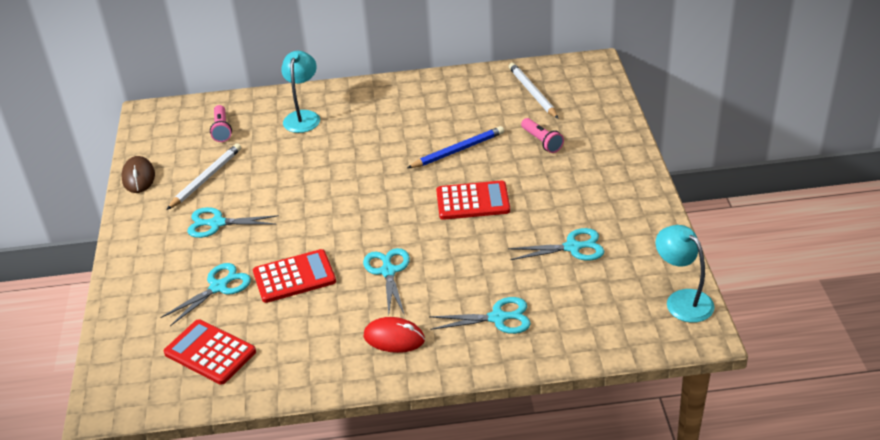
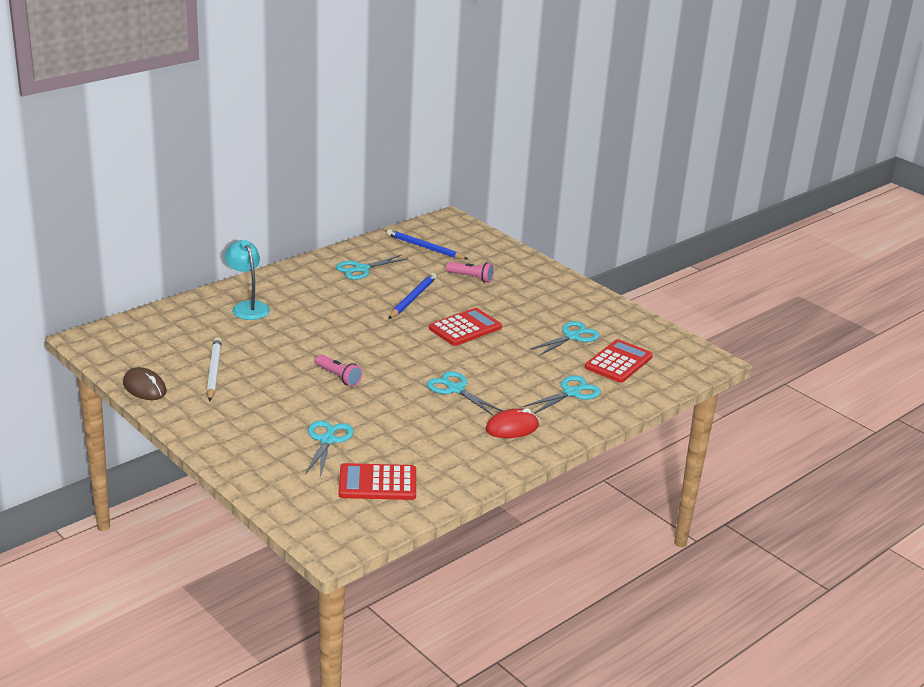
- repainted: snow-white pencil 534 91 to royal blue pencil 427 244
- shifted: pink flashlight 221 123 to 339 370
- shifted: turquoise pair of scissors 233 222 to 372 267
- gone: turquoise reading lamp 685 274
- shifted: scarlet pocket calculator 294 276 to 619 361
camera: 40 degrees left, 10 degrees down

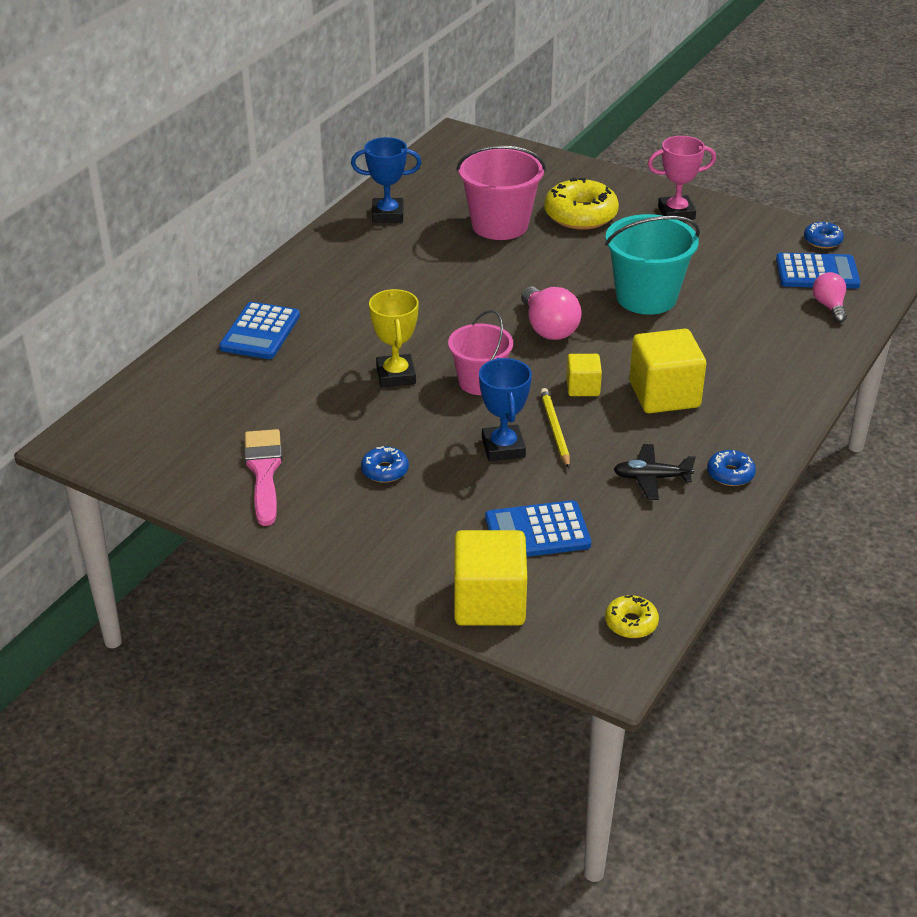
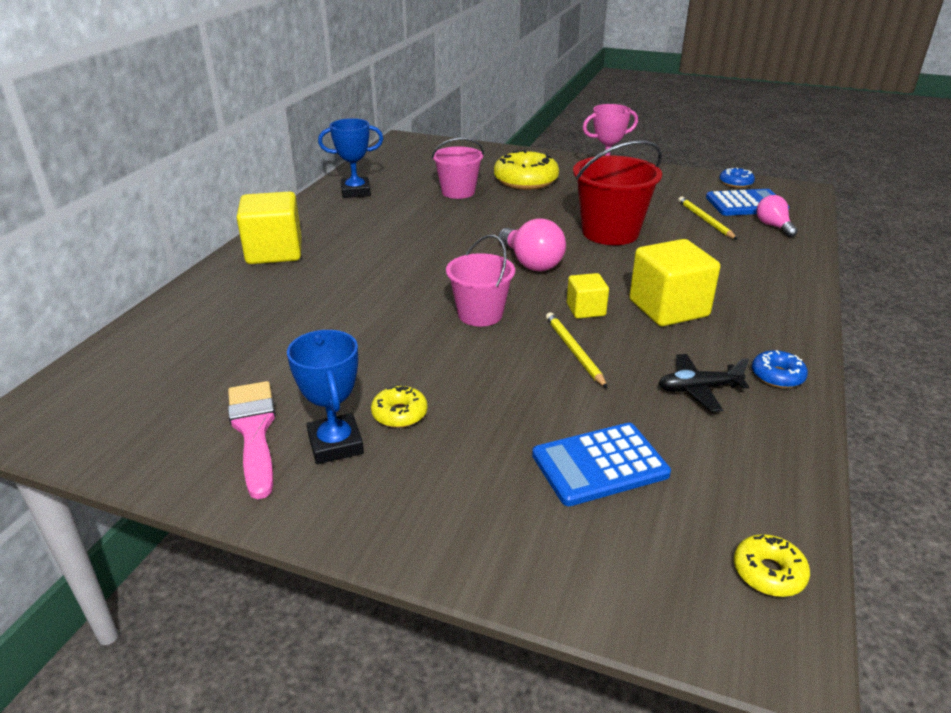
- scaled: pink sand bucket 501 192 = 458 168 x0.66
- repainted: turquoise sand bucket 652 264 to scarlet sand bucket 617 192
- gone: bright yellow prize cup 394 338
- gone: royal blue pocket calculator 259 330
- shifted: royal blue prize cup 505 409 to 325 397
- repainted: royal blue glazed donut 385 464 to bright yellow glazed donut 399 407
- shifted: bright yellow block 490 578 to 269 227
- new: bright yellow pencil 707 217
camera: 10 degrees left, 5 degrees down

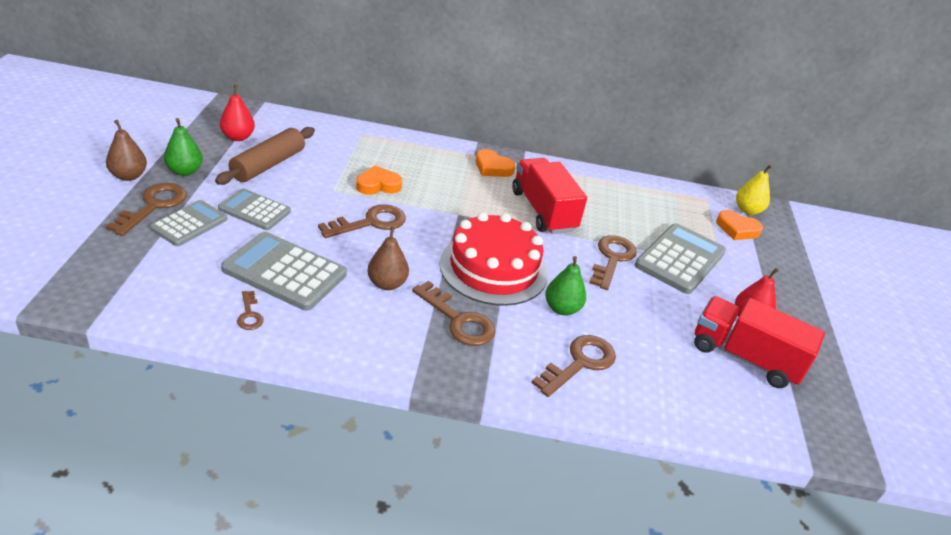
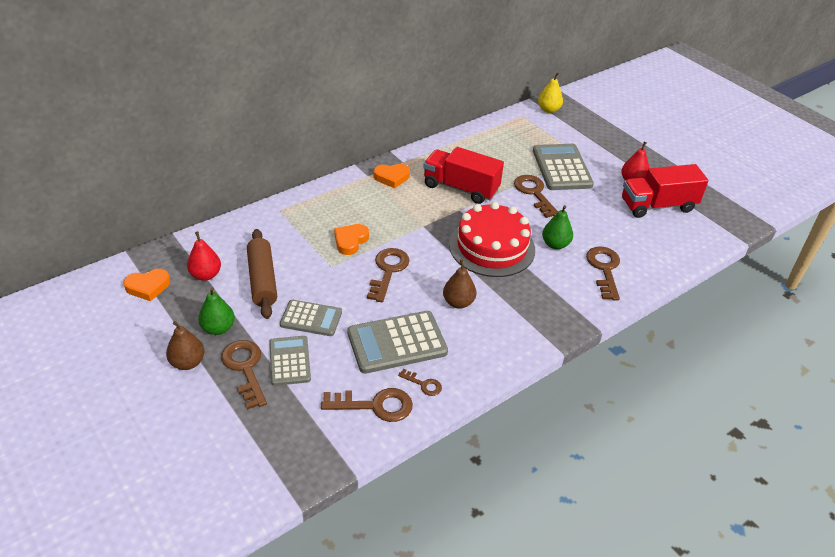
- rotated: grey pocket calculator 254 209 = 311 318 150 degrees counterclockwise
- shifted: orange love heart 739 225 to 146 285
- shifted: brown latchkey 453 313 to 367 405
camera: 40 degrees left, 5 degrees up

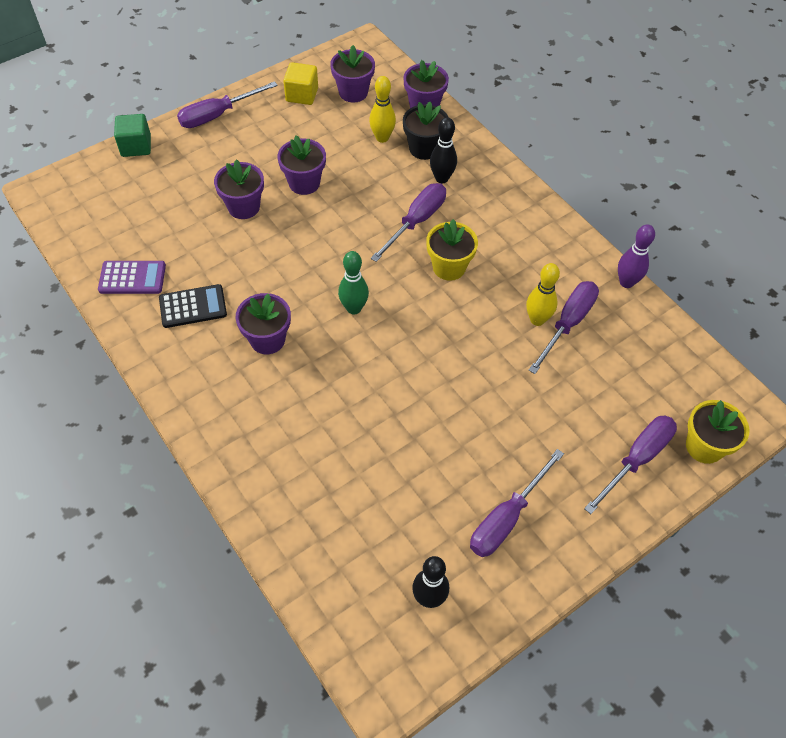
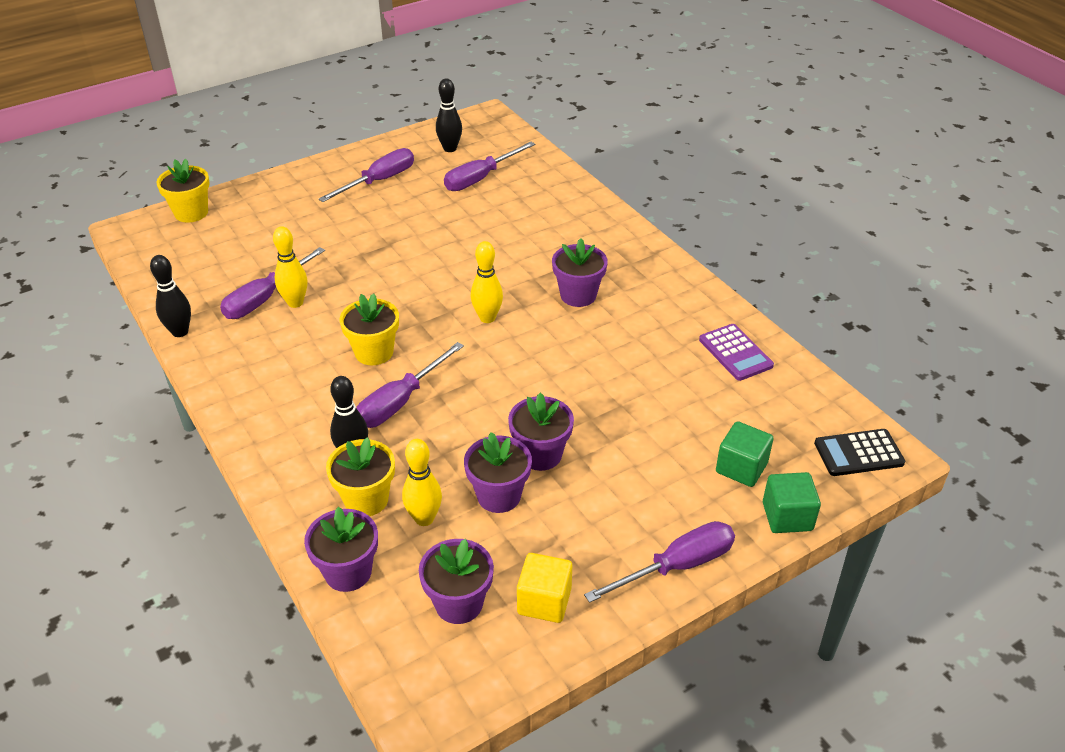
- repainted: jet-black plant pot 425 131 to bright yellow plant pot 360 476
- shifted: purple plant pot 239 189 to 498 472
- repainted: purple skittle 636 256 to jet-black skittle 170 296
- repainted: leaf-green skittle 353 283 to bright yellow skittle 487 282
- rotated: purple pocket calculator 132 277 = 736 352 120 degrees counterclockwise
- shifted: jet-black pocket calculator 193 306 to 859 452
- shifted: purple hand screwdriver 630 465 to 489 166
- new: leaf-green block 744 454
camera: 175 degrees left, 15 degrees down

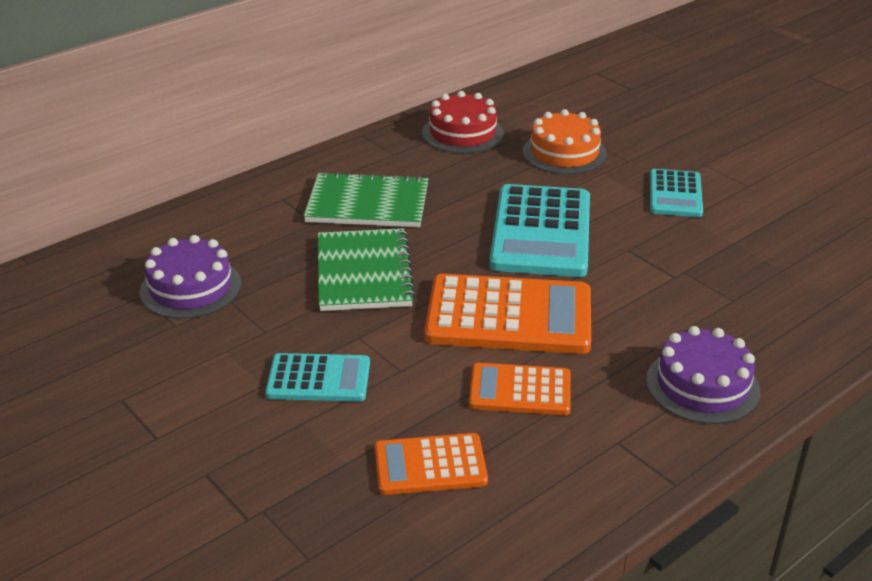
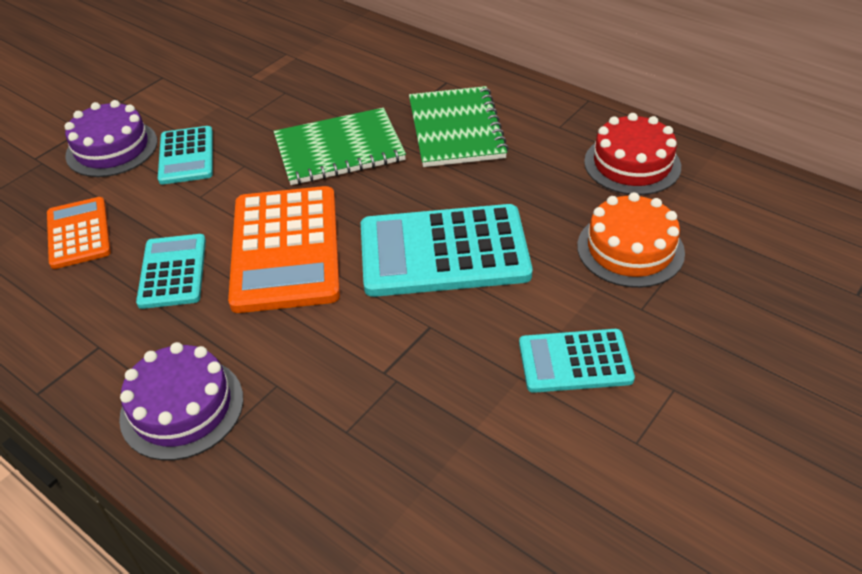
- shifted: purple gateau 190 277 to 111 138
- repainted: orange pocket calculator 520 389 to turquoise pocket calculator 171 271
camera: 80 degrees right, 10 degrees up

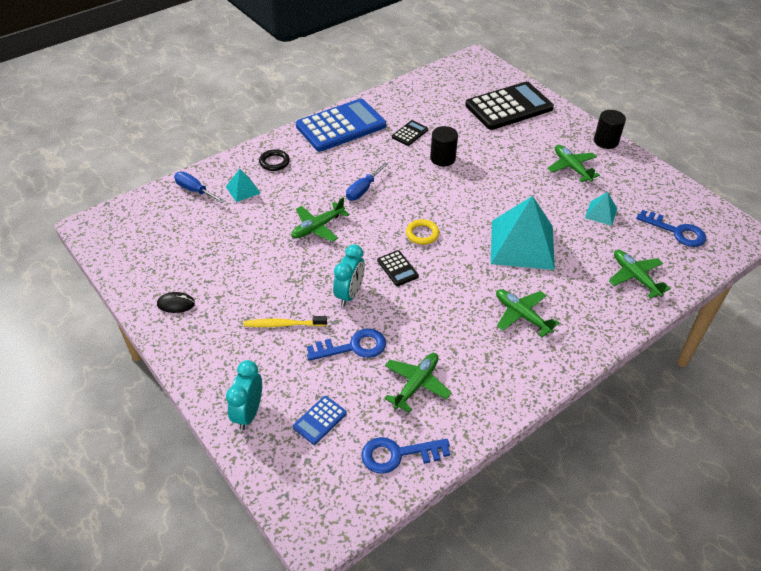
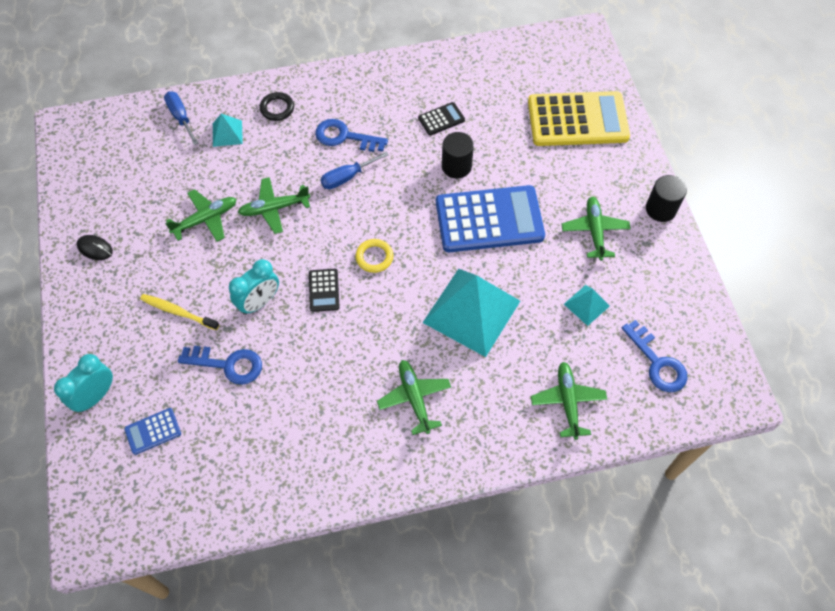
- repainted: jet-black pocket calculator 509 106 to bright yellow pocket calculator 579 118
- shifted: royal blue pocket calculator 341 125 to 490 218
- shifted: leaf-green toy plane 417 383 to 200 215
- shifted: royal blue latchkey 406 455 to 351 135
camera: 25 degrees right, 15 degrees up

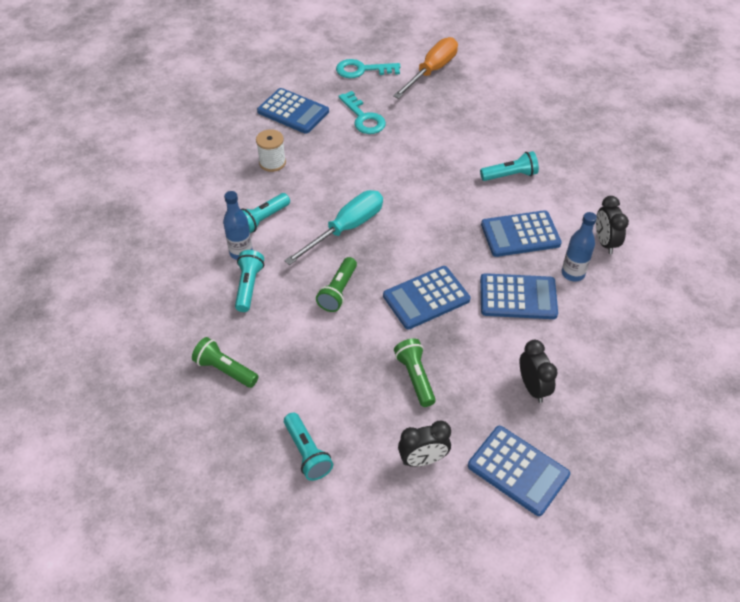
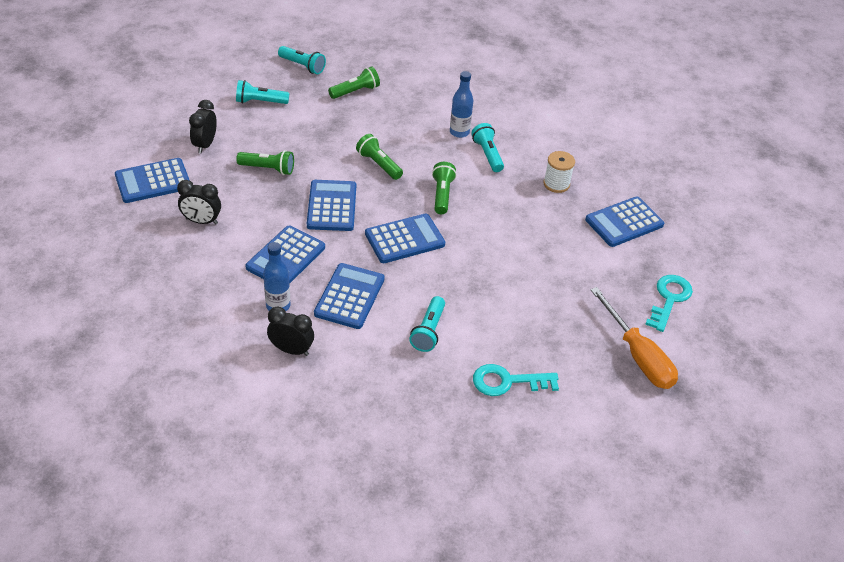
- shifted: turquoise latchkey 362 112 to 516 380
- swapped: turquoise hand screwdriver 333 227 to leaf-green flashlight 444 188
- shifted: turquoise flashlight 249 281 to 302 60
- new: royal blue pocket calculator 405 238
camera: 115 degrees right, 5 degrees down

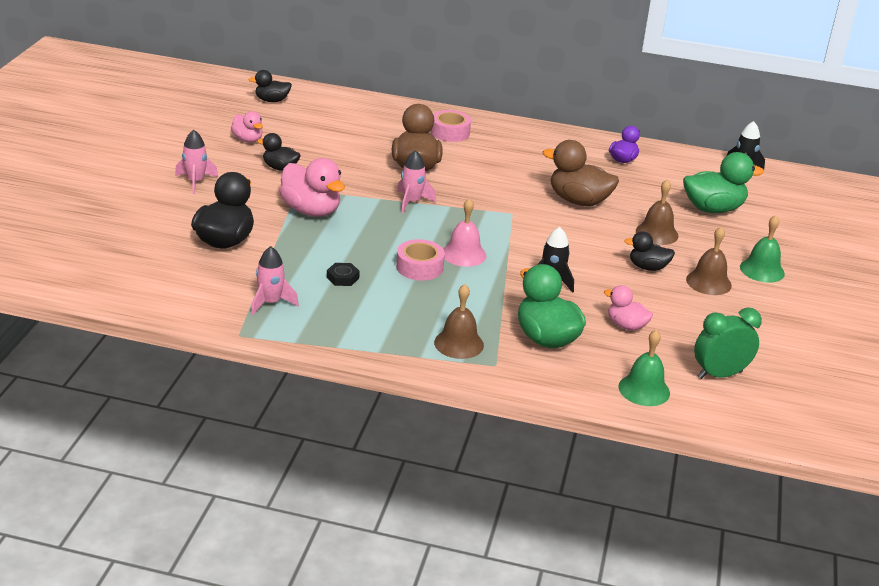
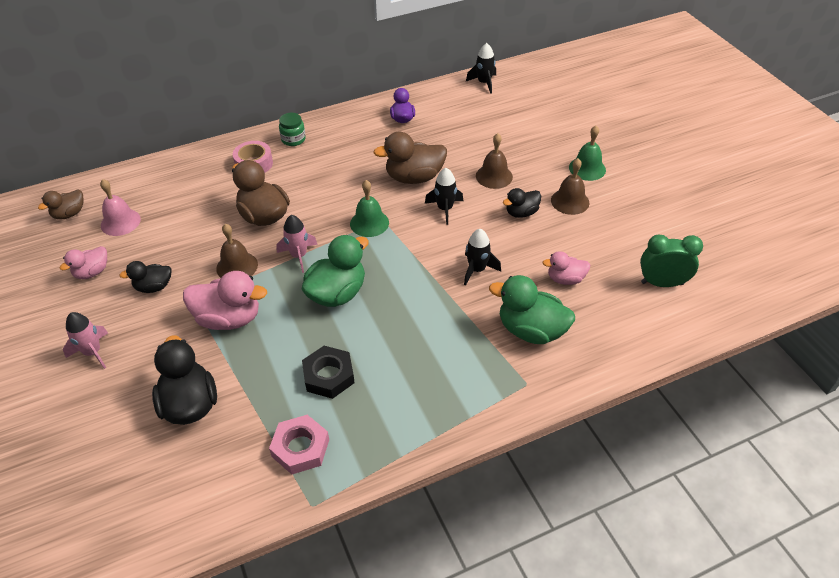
- repainted: jet-black duck 270 86 to brown duck 60 204
- rotated: pink duck 247 127 = 83 262 120 degrees clockwise
- shifted: leaf-green duck 723 182 to 335 271
- shifted: pink bell 465 232 to 120 207
- gone: pink roll of tape 420 260
- swapped: pink toy rocket 275 281 to pink hex nut 299 444
- scaled: jet-black hex nut 343 274 = 328 372 x1.69
- shifted: brown bell 459 321 to 237 251
- rotated: leaf-green bedside clock 728 343 = 671 260 60 degrees clockwise
- shifted: leaf-green bell 644 367 to 369 208
- new: leaf-green jar 292 129
- new: jet-black toy rocket 444 196
camera: 35 degrees left, 15 degrees up

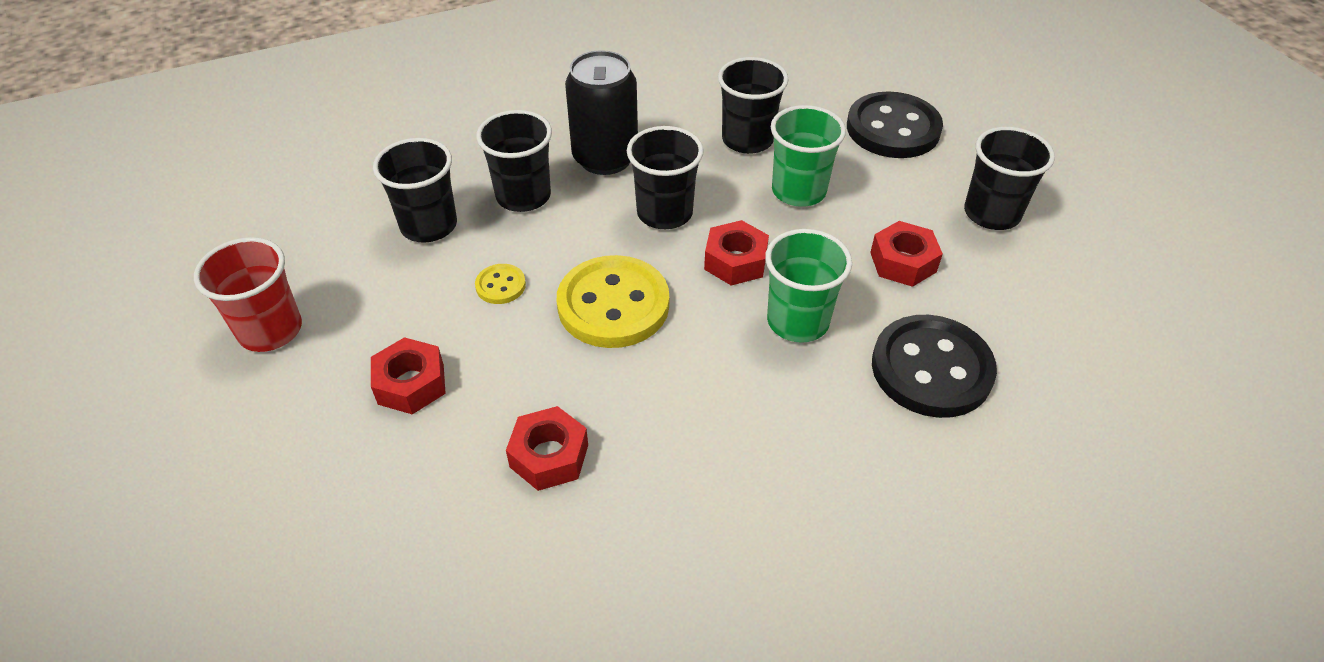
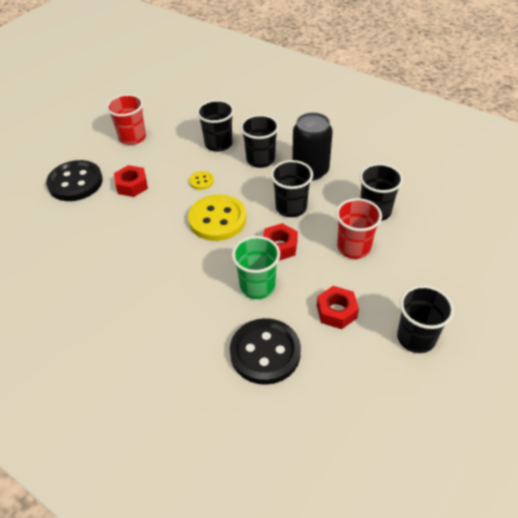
- shifted: jet-black shirt button 895 124 to 74 180
- repainted: leaf-green tumbler 808 156 to scarlet tumbler 359 228
- gone: scarlet hex nut 547 448
camera: 60 degrees right, 0 degrees up

